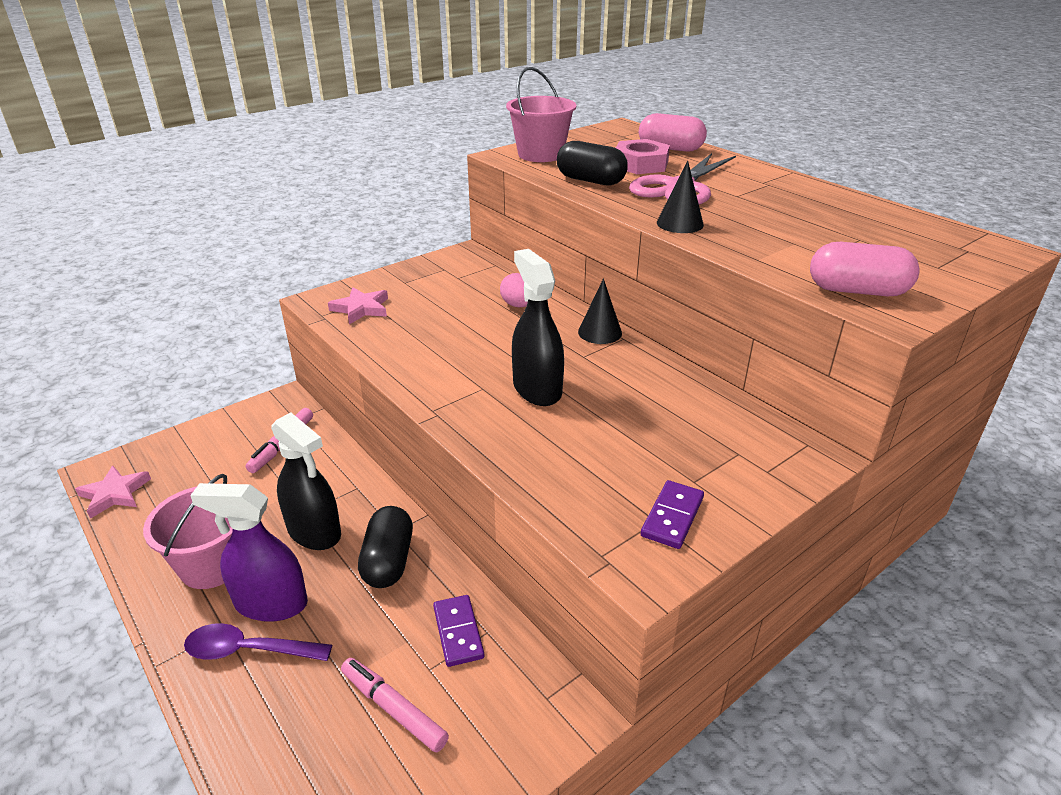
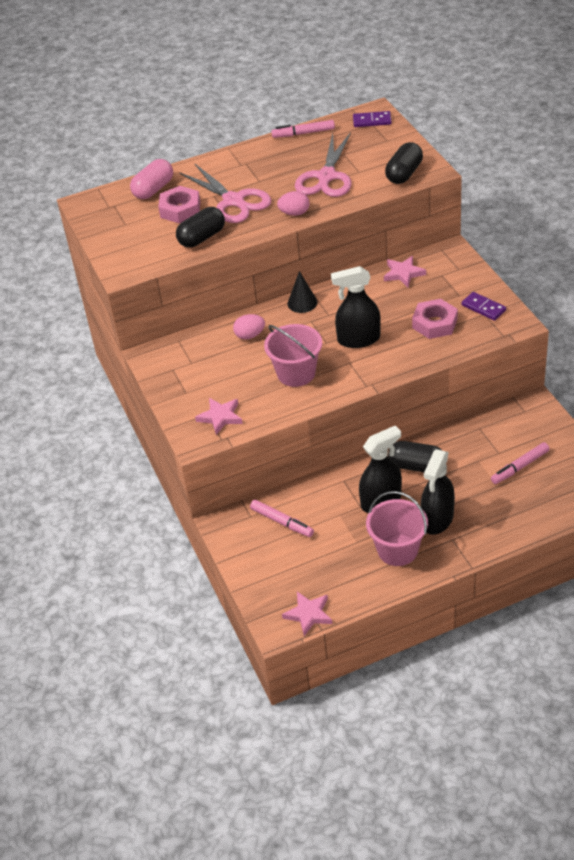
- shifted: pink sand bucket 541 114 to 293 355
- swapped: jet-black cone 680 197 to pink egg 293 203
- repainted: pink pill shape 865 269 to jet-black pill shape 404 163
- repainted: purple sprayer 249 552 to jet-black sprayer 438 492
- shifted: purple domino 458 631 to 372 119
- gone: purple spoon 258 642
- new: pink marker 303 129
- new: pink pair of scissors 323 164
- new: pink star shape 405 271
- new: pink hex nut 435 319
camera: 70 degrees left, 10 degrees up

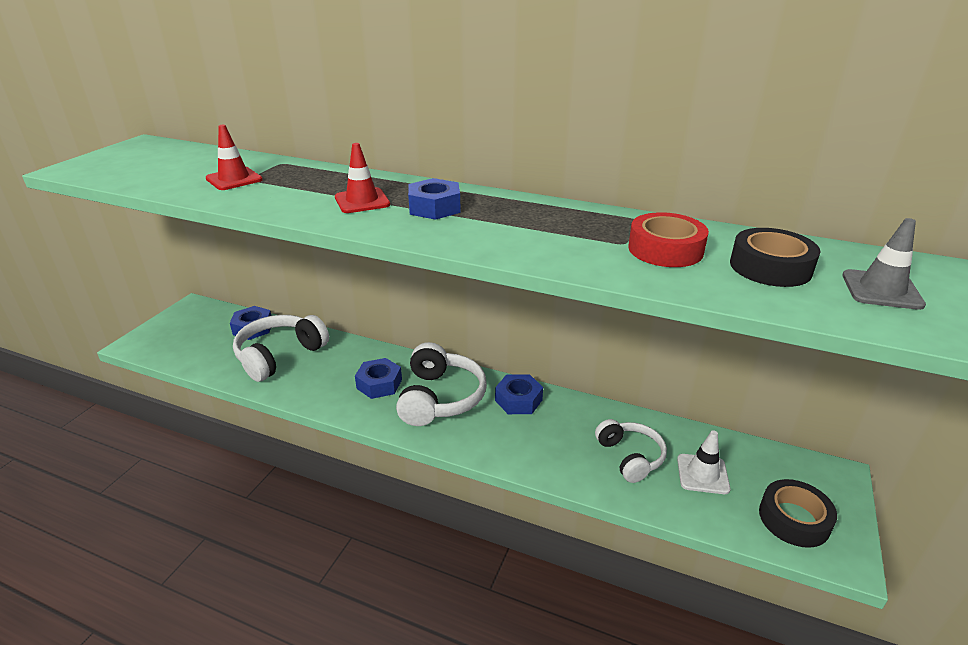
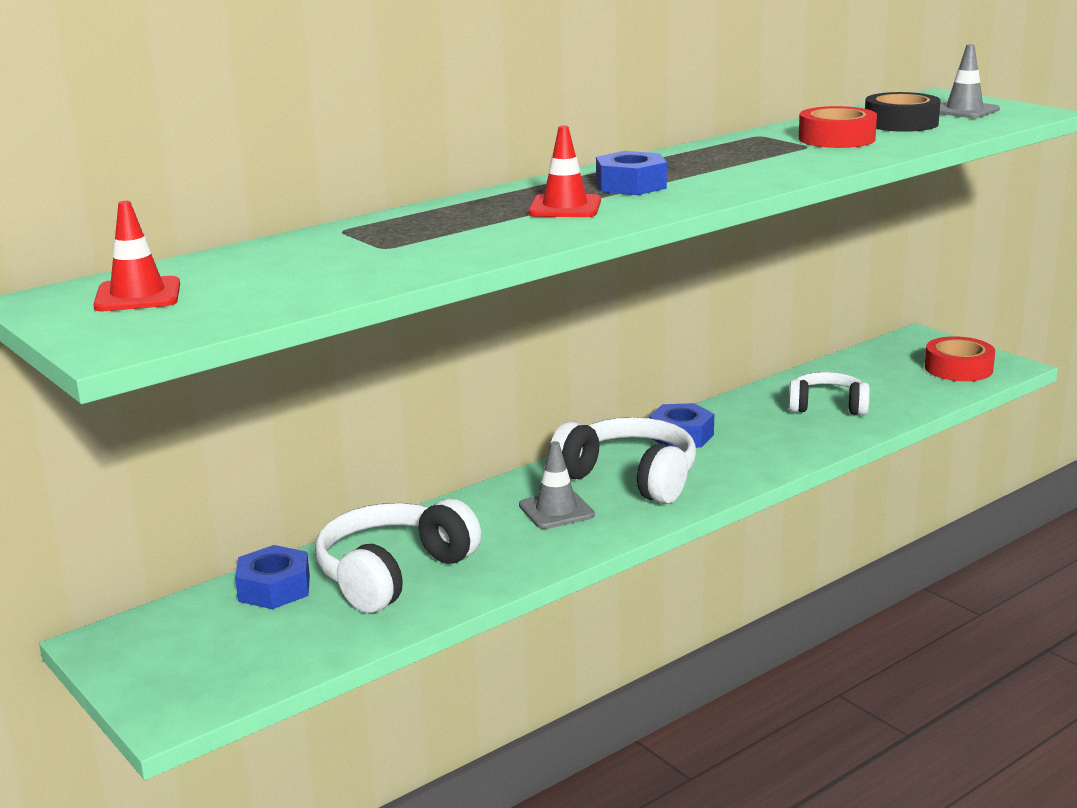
- shifted: scarlet traffic cone 234 157 to 136 256
- rotated: snow-white over-ear headphones 281 348 = 398 556 60 degrees clockwise
- swapped: royal blue hex nut 378 378 to grey traffic cone 557 485
- gone: snow-white traffic cone 703 462
- repainted: jet-black roll of tape 798 513 to scarlet roll of tape 960 358
camera: 60 degrees left, 10 degrees down

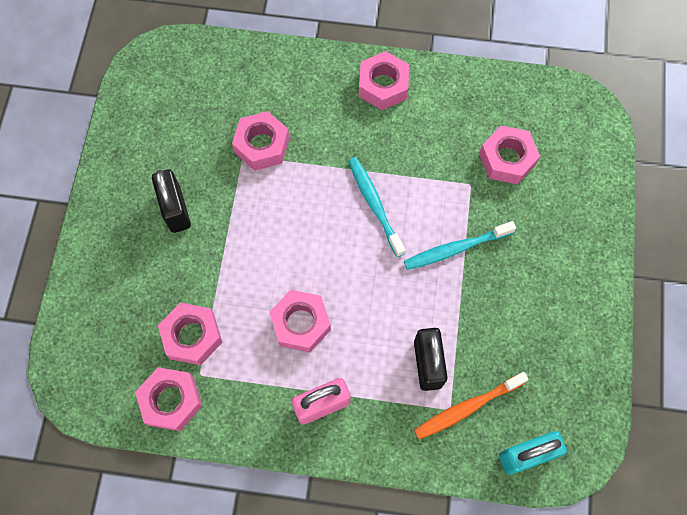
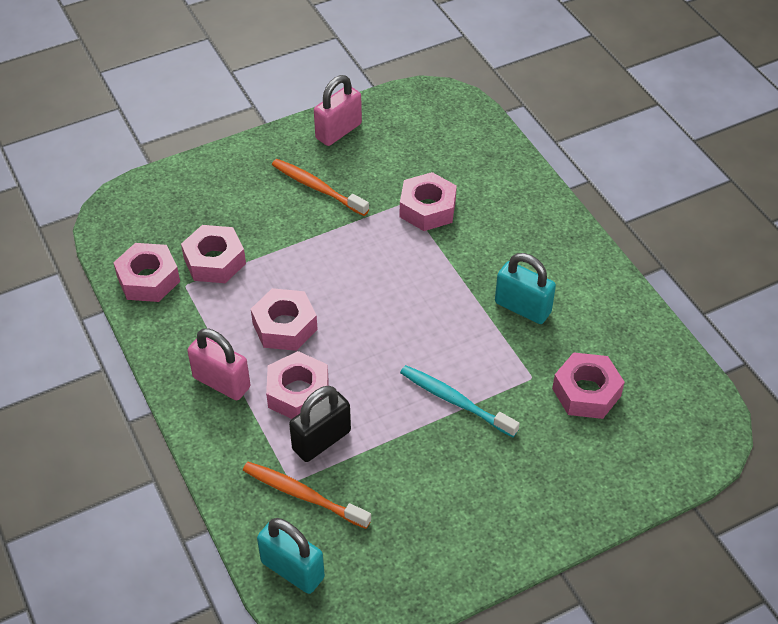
- shifted: pink hex nut 384 80 to 297 385
- gone: turquoise tooth brush 377 207
- swapped: jet-black small lock 171 201 to orange tooth brush 320 187
- new: pink small lock 338 110
- new: turquoise small lock 525 288
camera: 55 degrees right, 20 degrees down

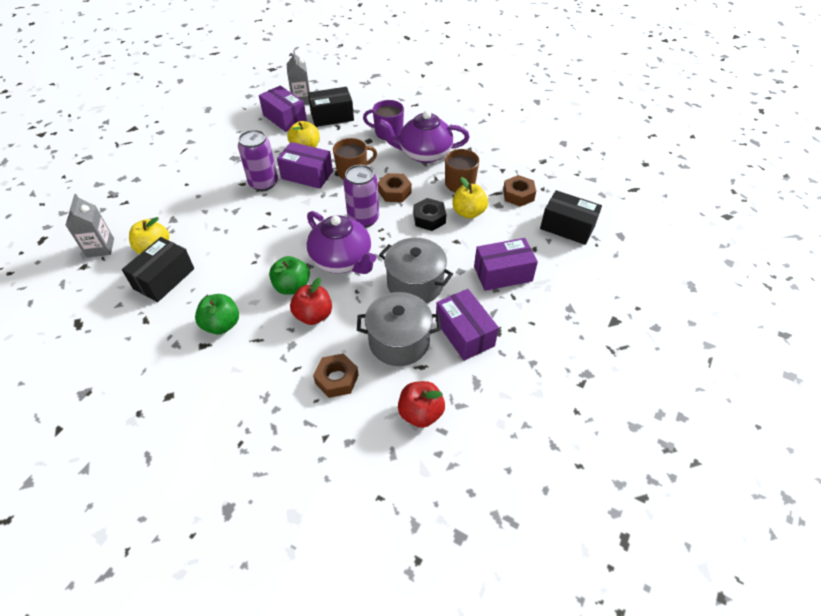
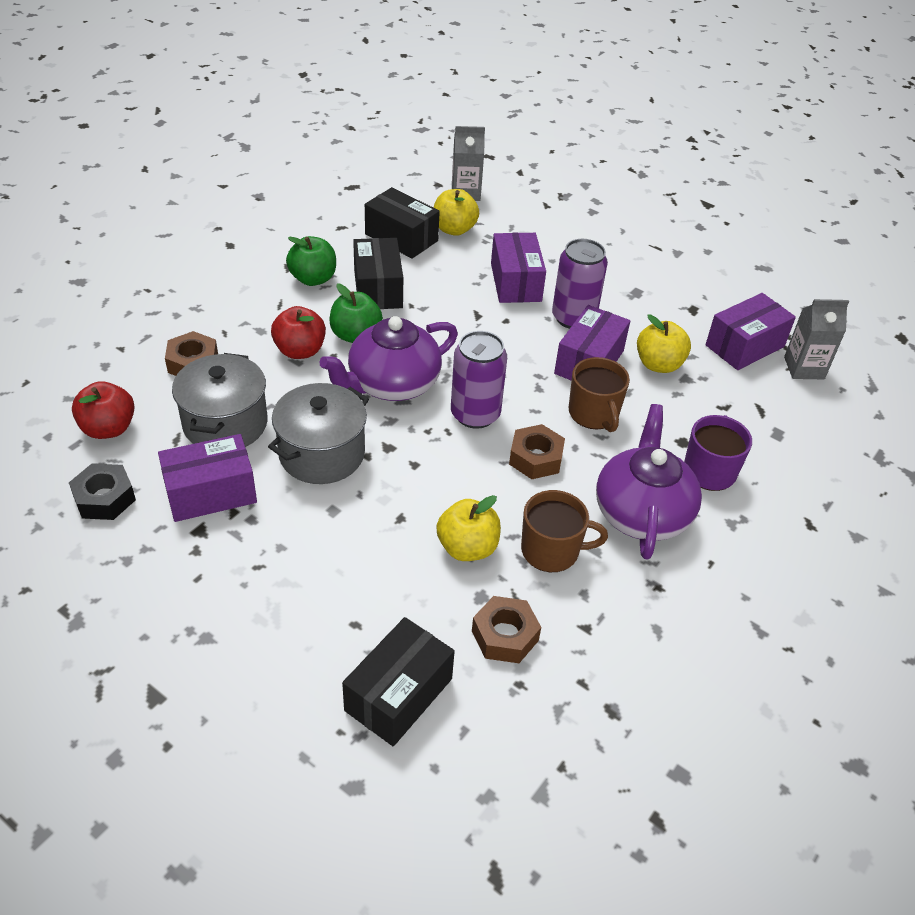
- shifted: jet-black package 331 107 to 378 273
- shifted: jet-black hex nut 429 214 to 102 491
- shifted: purple package 506 264 to 518 268
camera: 95 degrees right, 5 degrees down

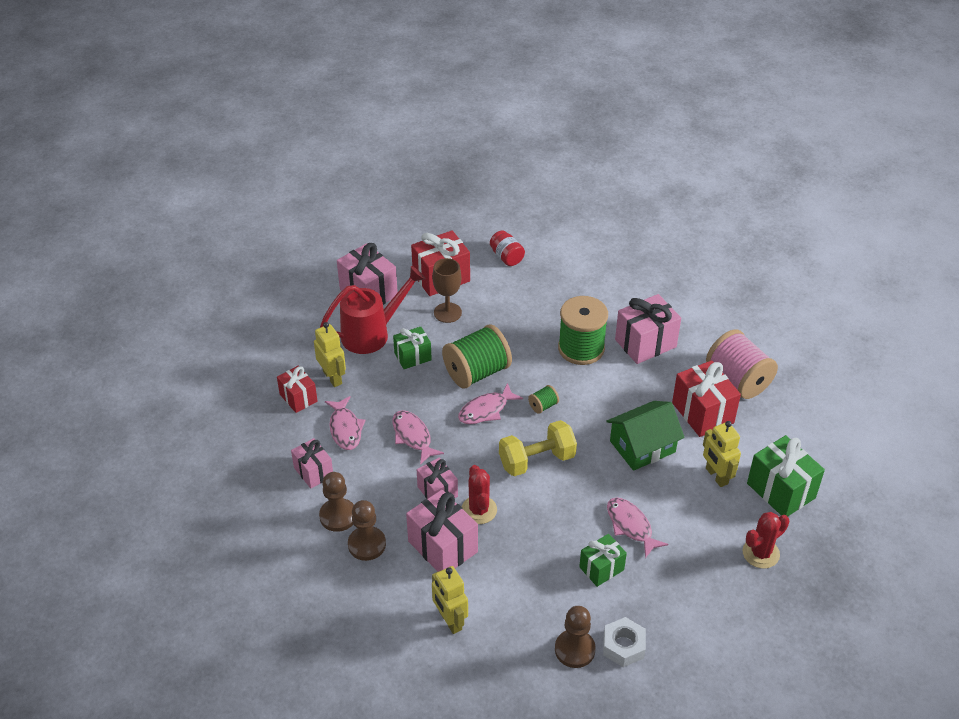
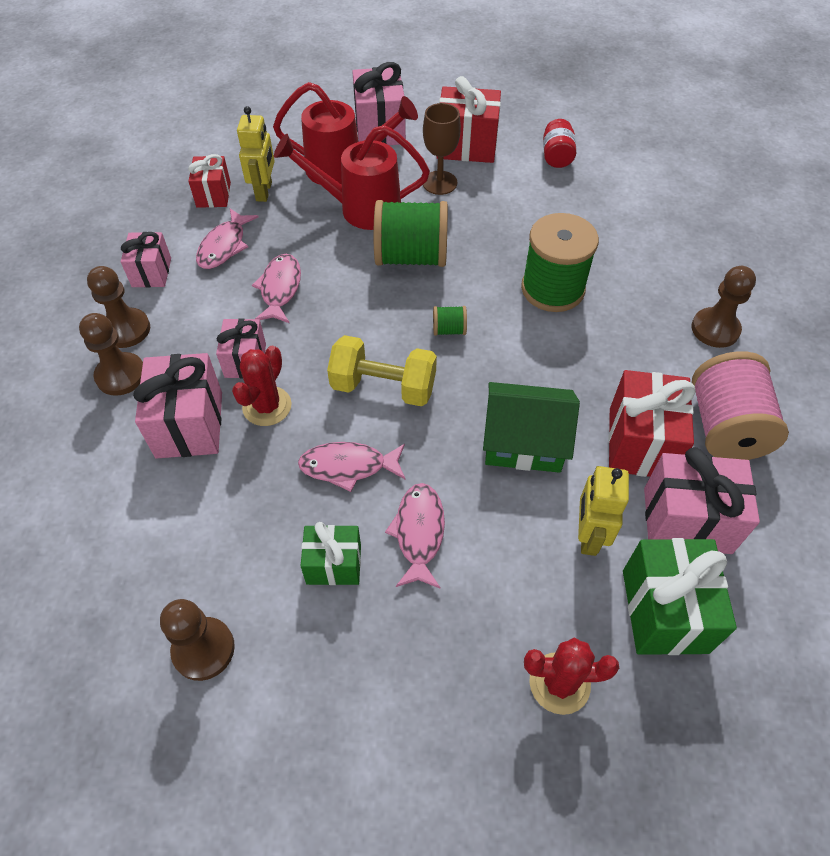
- shifted: pink wrapped gift 648 329 to 702 500
- swapped: leaf-green wrapped gift 412 348 to scarlet watering can 352 177
- shifted: pink fish figure 490 403 to 351 467
- gone: bright yellow robot figure 450 600
- gone: snow-white hex nut 624 642
- new: brown pawn 724 307
camera: 35 degrees right, 10 degrees up

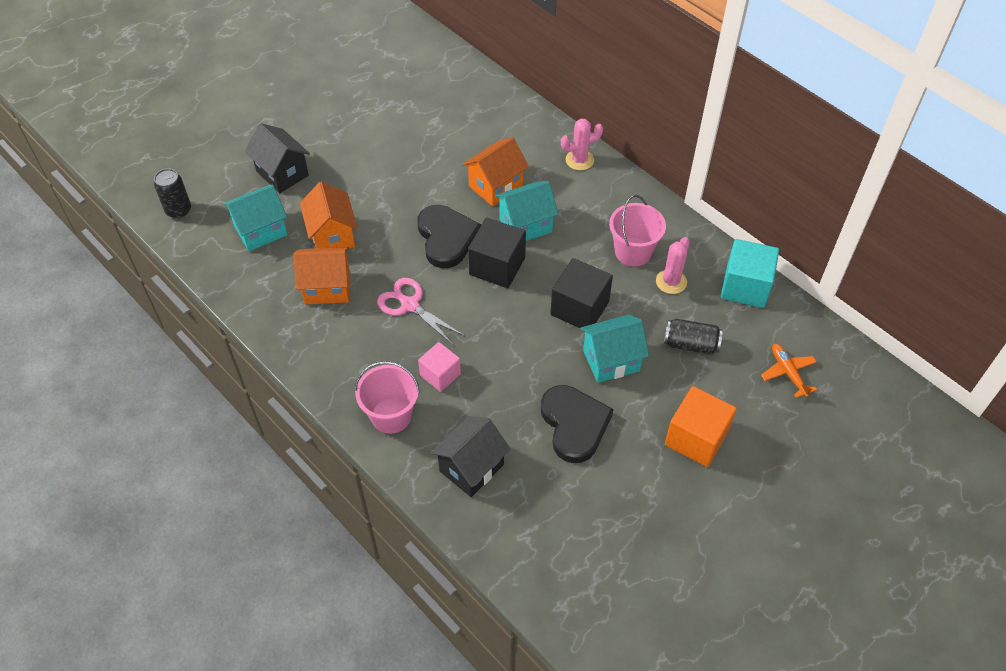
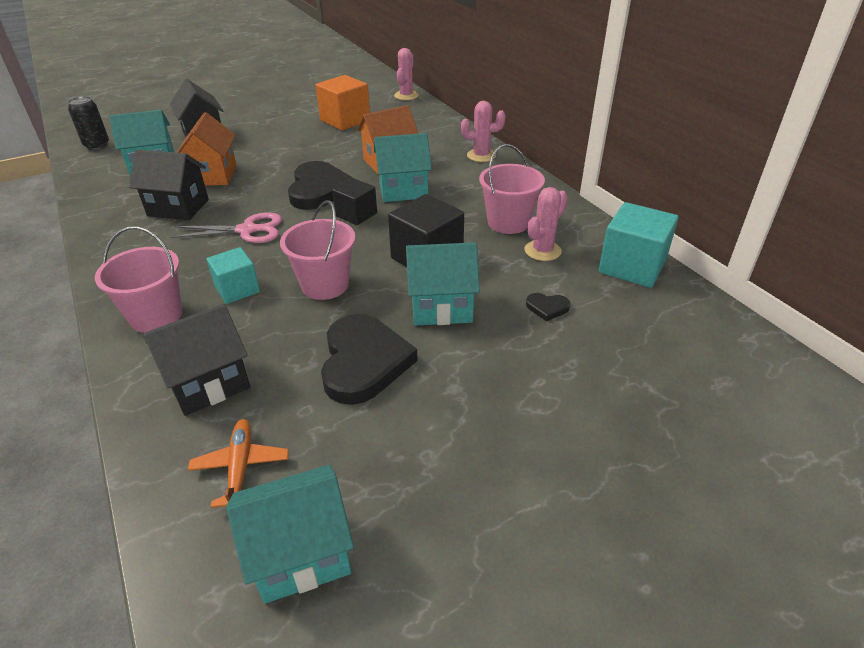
- scaled: jet-black block 497 253 = 354 201 x0.64
- repainted: orange house 321 275 to jet-black house 169 184
- rotated: pink pair of scissors 420 311 = 226 227 120 degrees clockwise
- swapped: jet-black can 693 337 to jet-black love heart 548 307
- repainted: pink block 439 367 to turquoise block 233 275
- shifted: orange toy plane 789 371 to 238 463
- shifted: orange block 701 426 to 343 102
- new: pink saguaro cactus 406 74
- new: pink sand bucket 317 250
- new: turquoise house 290 534
camera: 15 degrees right, 15 degrees down

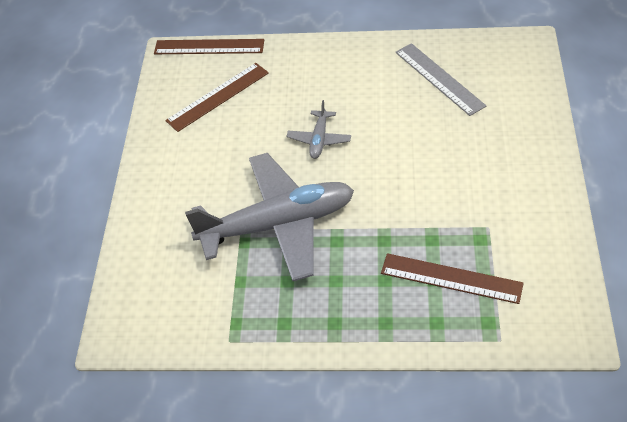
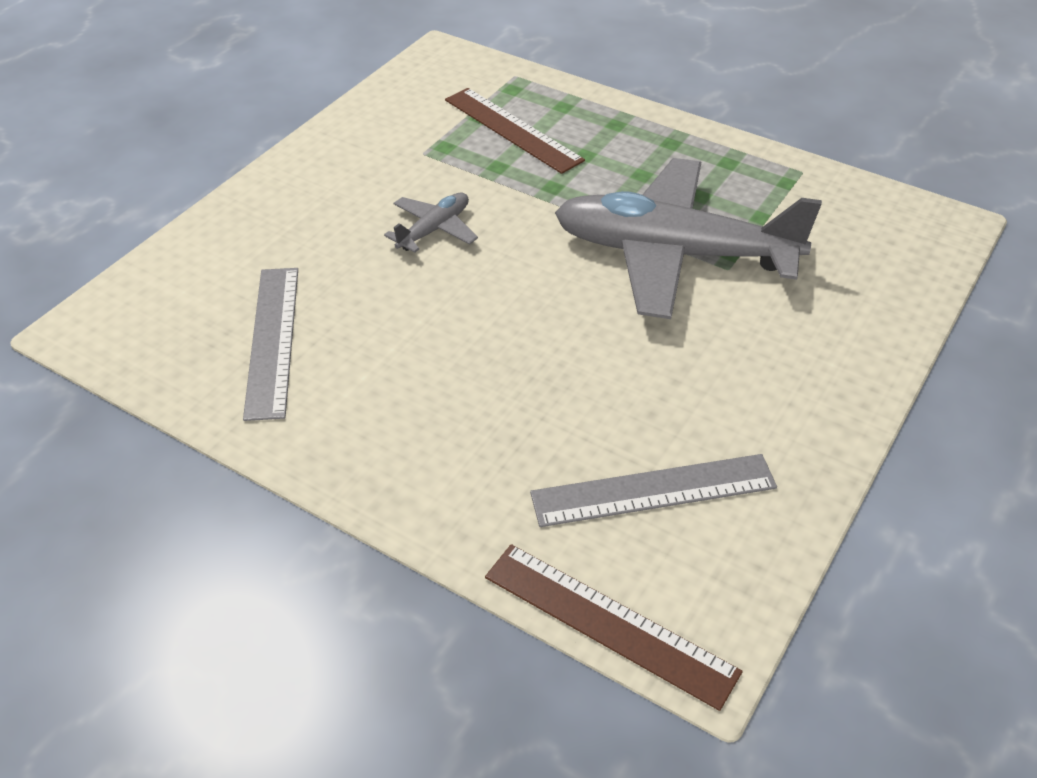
- repainted: brown straightedge 217 97 to grey straightedge 653 490
- shifted: grey toy plane 319 129 to 431 223
camera: 155 degrees left, 5 degrees down

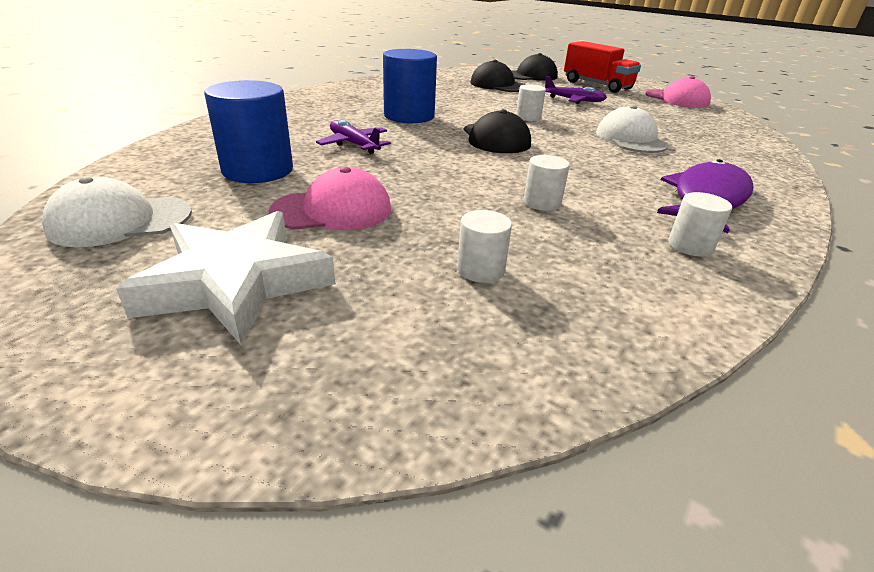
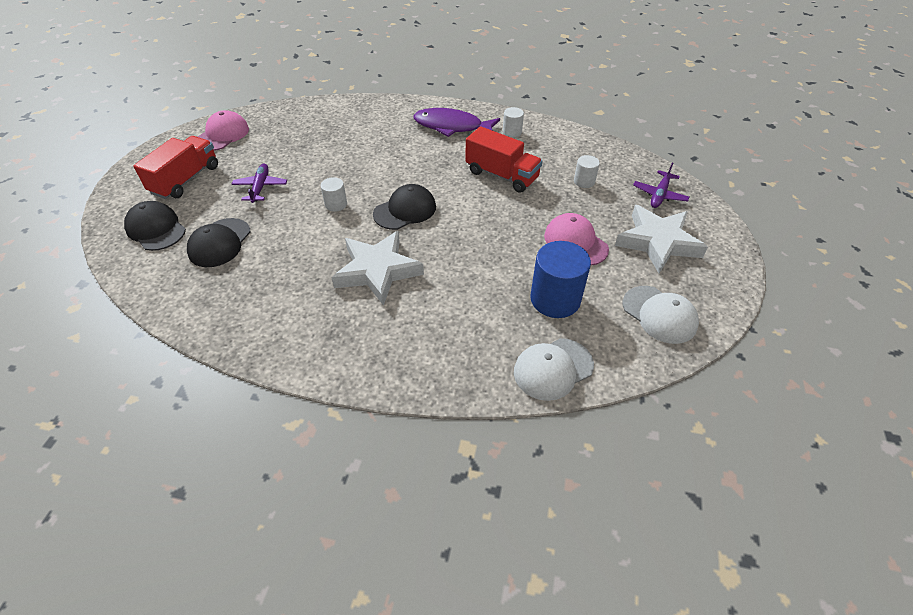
- swapped: royal blue cylinder 410 86 to snow-white star shape 377 268
- shifted: snow-white baseball cap 632 129 to 554 369
- shifted: purple toy plane 353 137 to 661 185
- swapped: snow-white cylinder 547 183 to scarlet lorry 504 159
camera: 110 degrees left, 15 degrees up

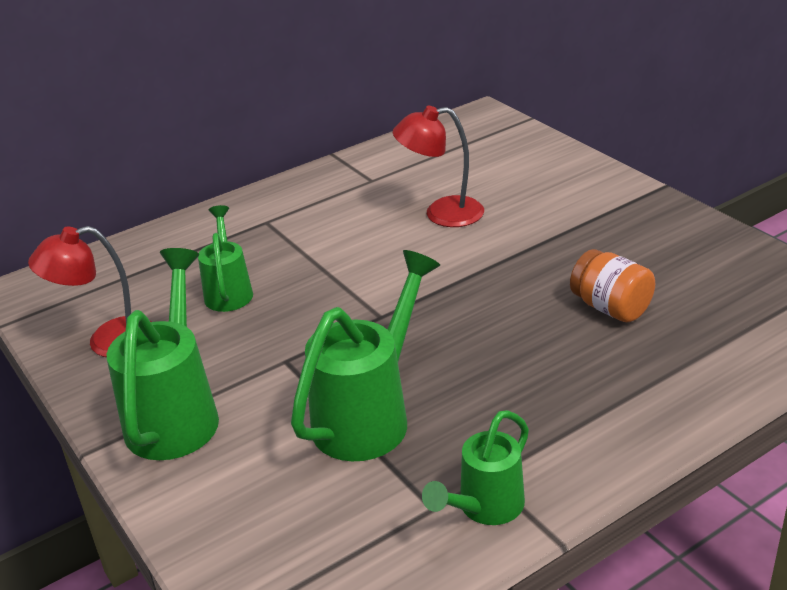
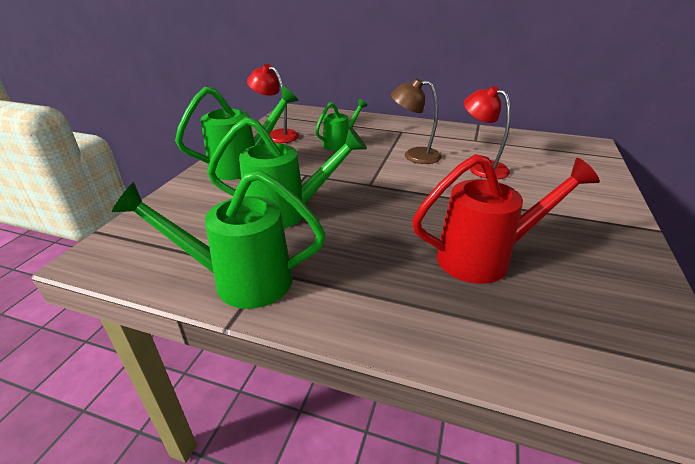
- swapped: orange jar 612 285 to scarlet watering can 506 219
- scaled: leaf-green watering can 475 467 = 218 239 x1.65
- new: brown reading lamp 416 121
camera: 50 degrees right, 0 degrees up

